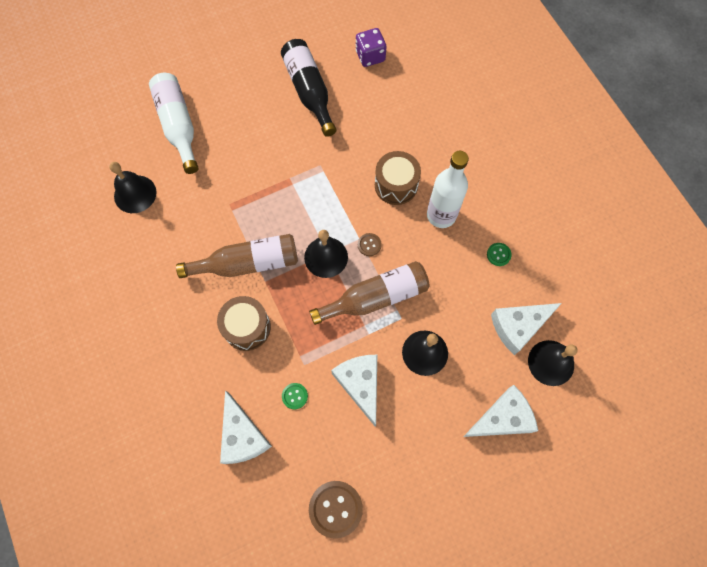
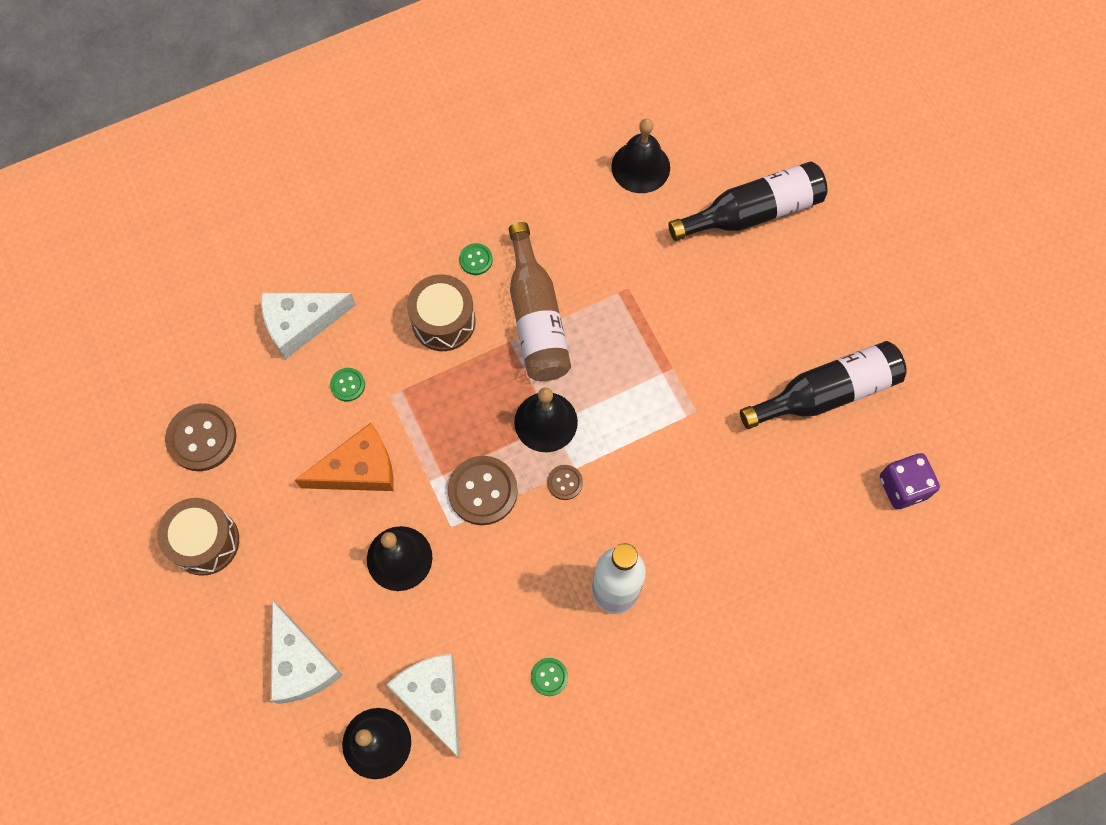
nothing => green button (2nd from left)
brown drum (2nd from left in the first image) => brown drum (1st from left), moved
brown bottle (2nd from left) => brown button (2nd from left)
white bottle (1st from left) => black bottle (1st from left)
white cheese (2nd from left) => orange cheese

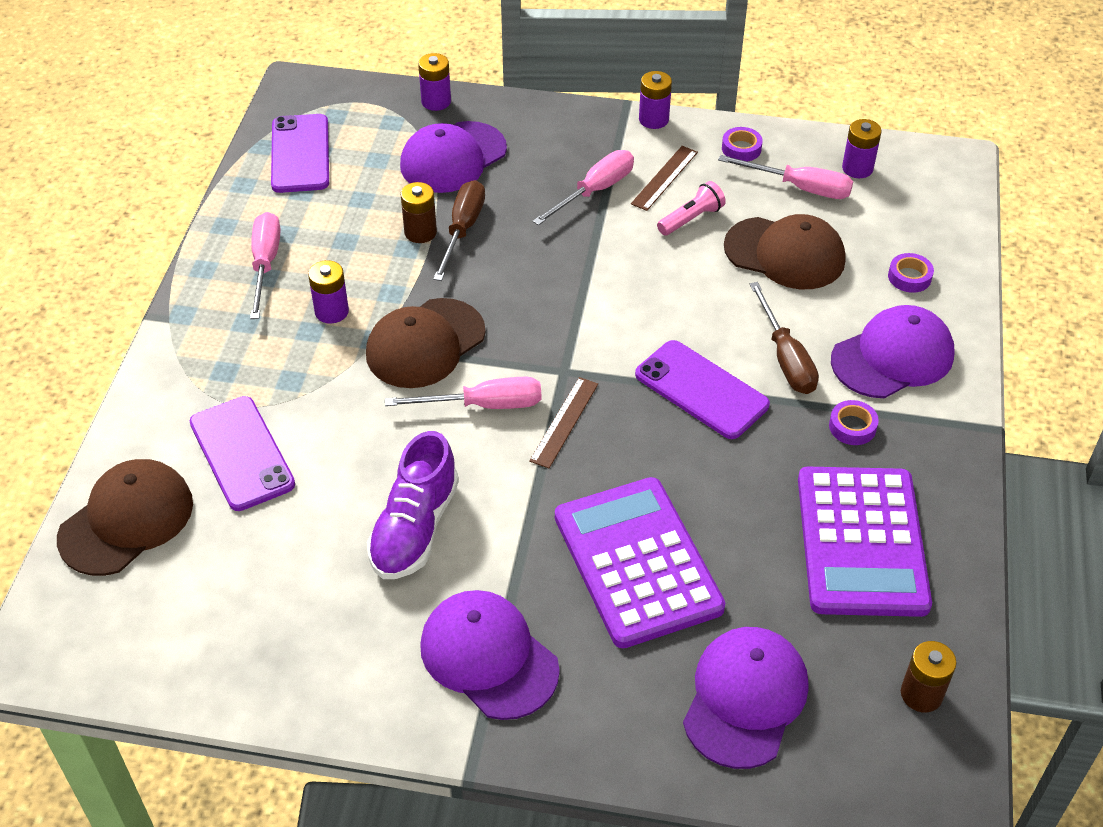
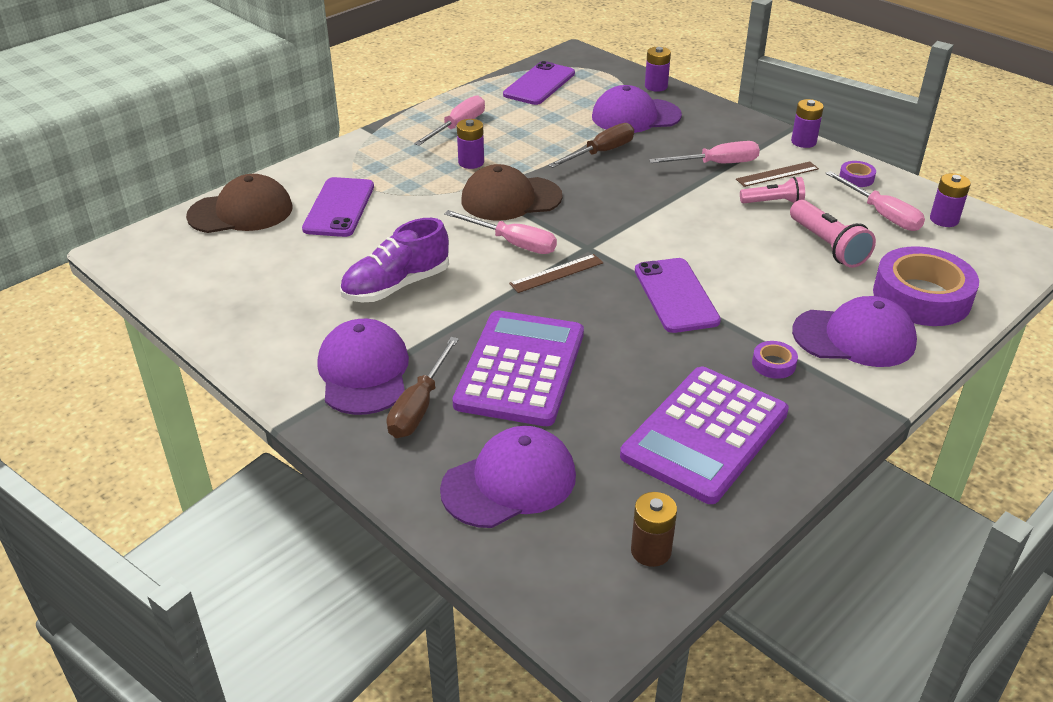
brown battery (1st from left) => nothing
brown screwdriver (2nd from left in the first image) => brown screwdriver (1st from left), moved
brown cap (3rd from left) => pink flashlight (2nd from left)
purple tape (3rd from left), x2.38

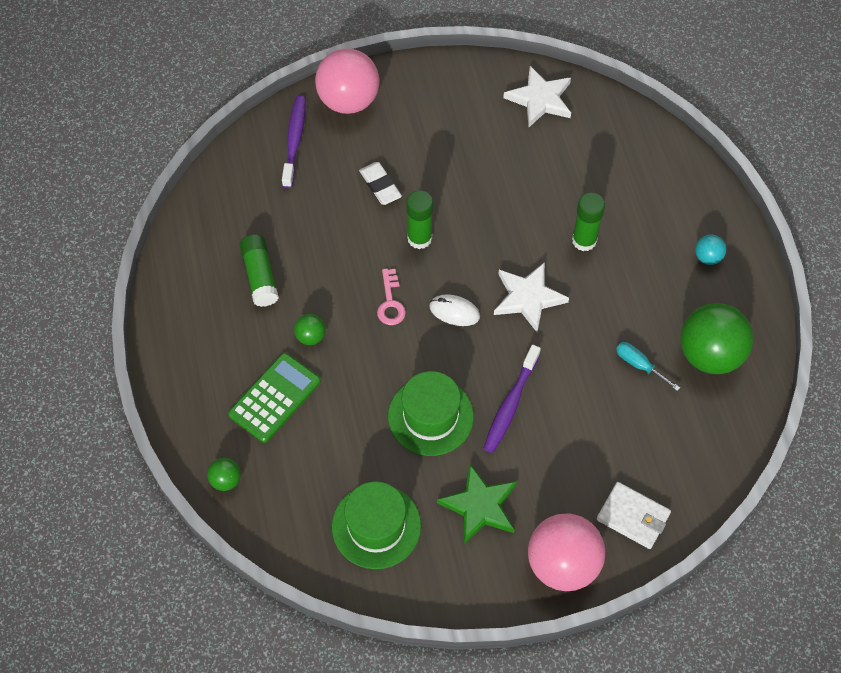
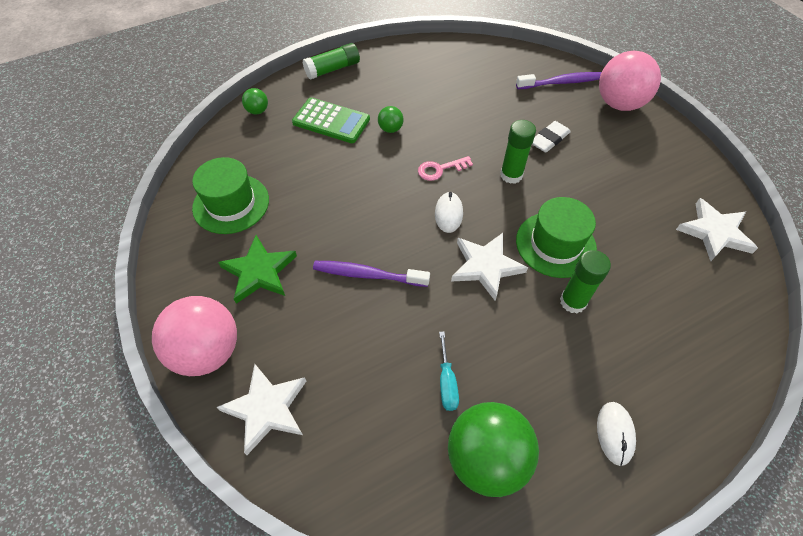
green glue stick (1st from left), moved
green hat (2nd from left), moved
white wallet => white star (1st from left)
turquoise ball => white mouse (2nd from left)
turquoise screwdriver, 150 degrees clockwise

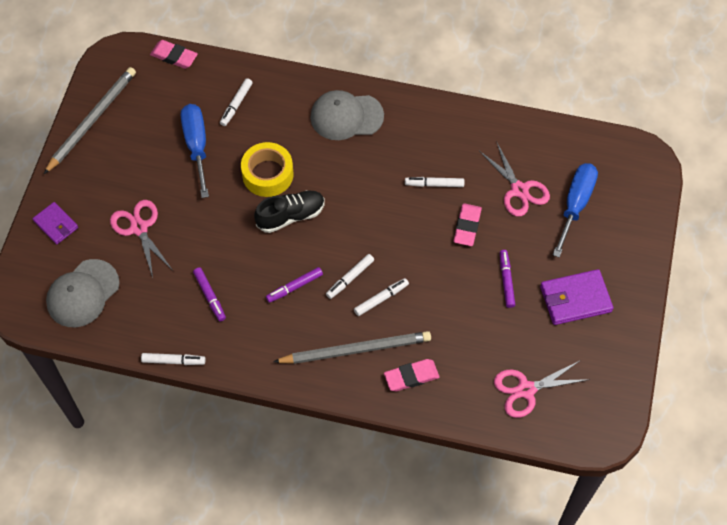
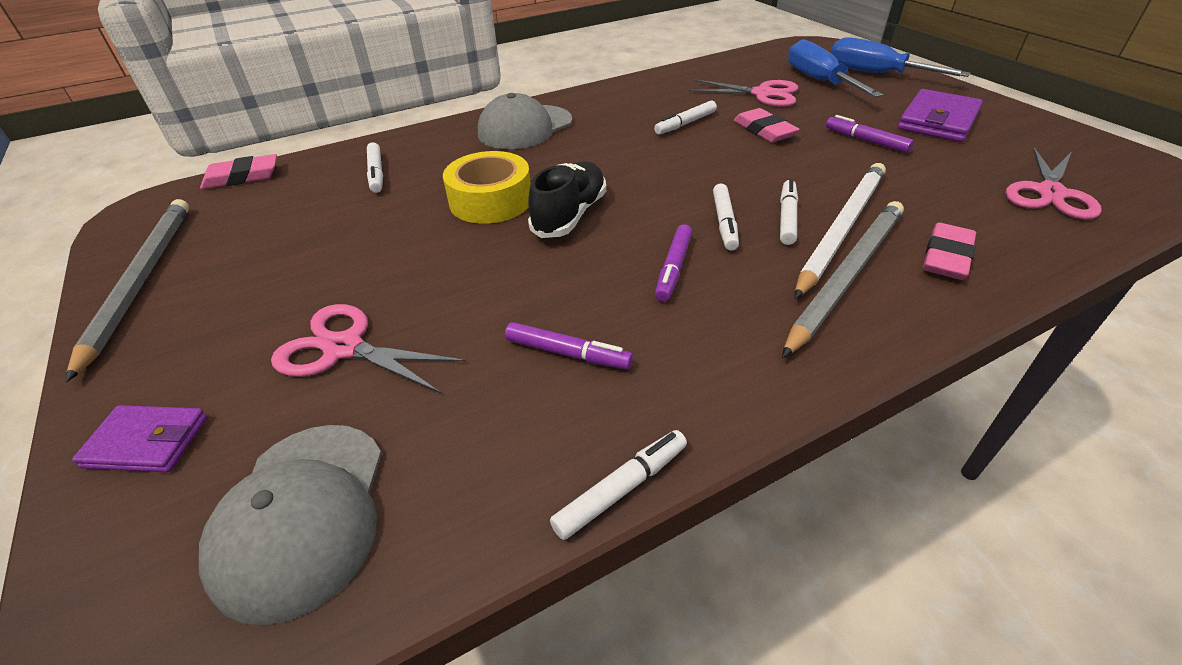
nothing => white pencil
blue screwdriver (1st from left in the first image) => blue screwdriver (2nd from left), moved

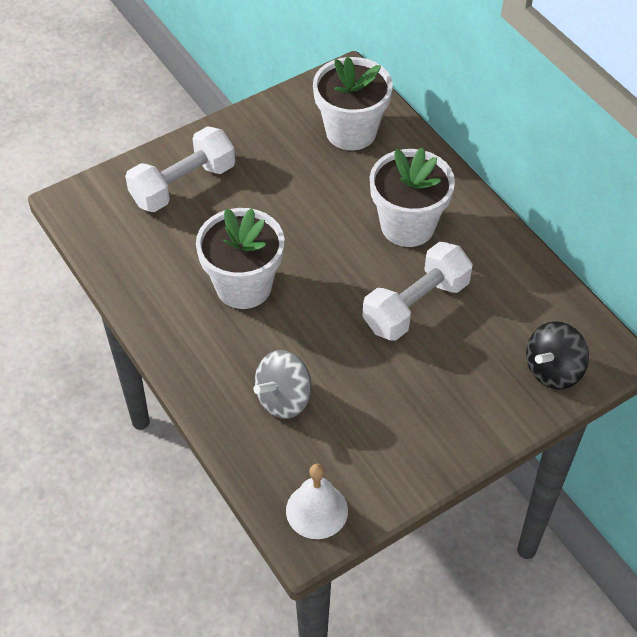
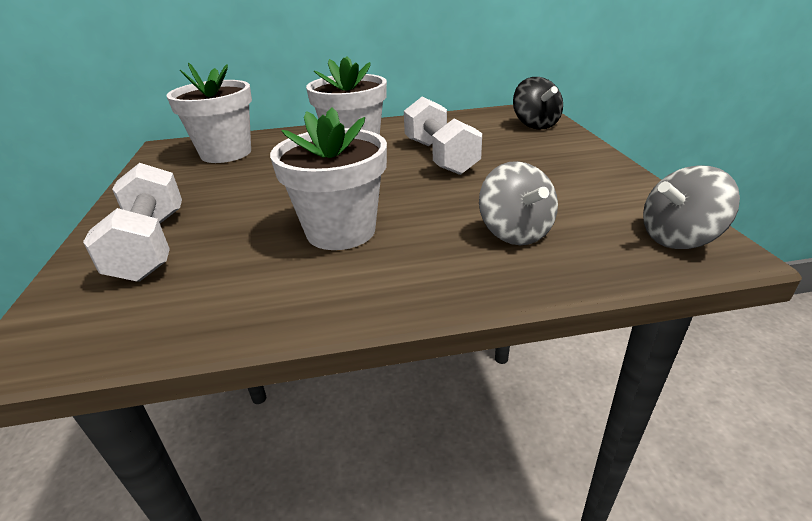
white bell => grey spinning top (2nd from left)

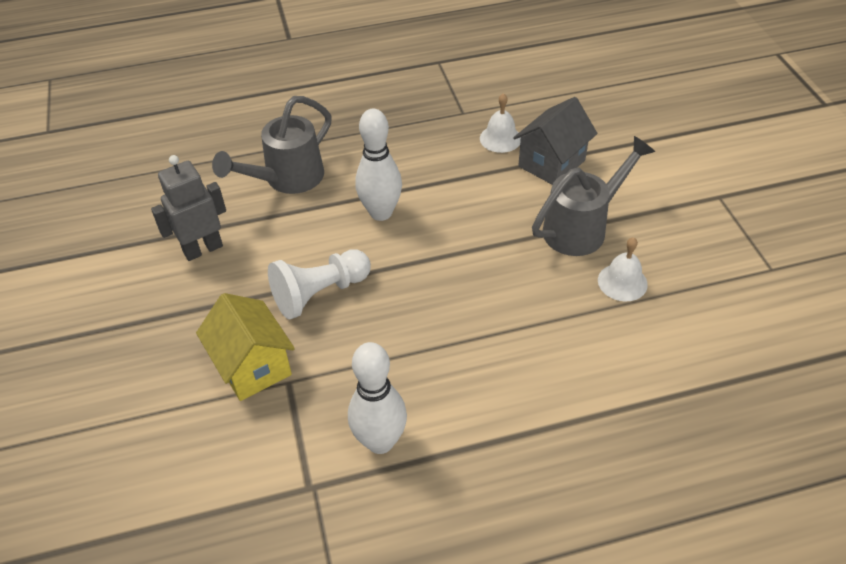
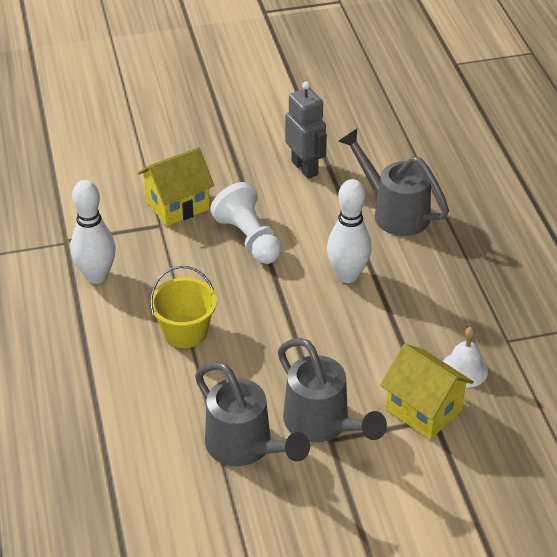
nothing => yellow bucket
white bell (2nd from left) => grey watering can (1st from left)
grey house => yellow house (2nd from left)

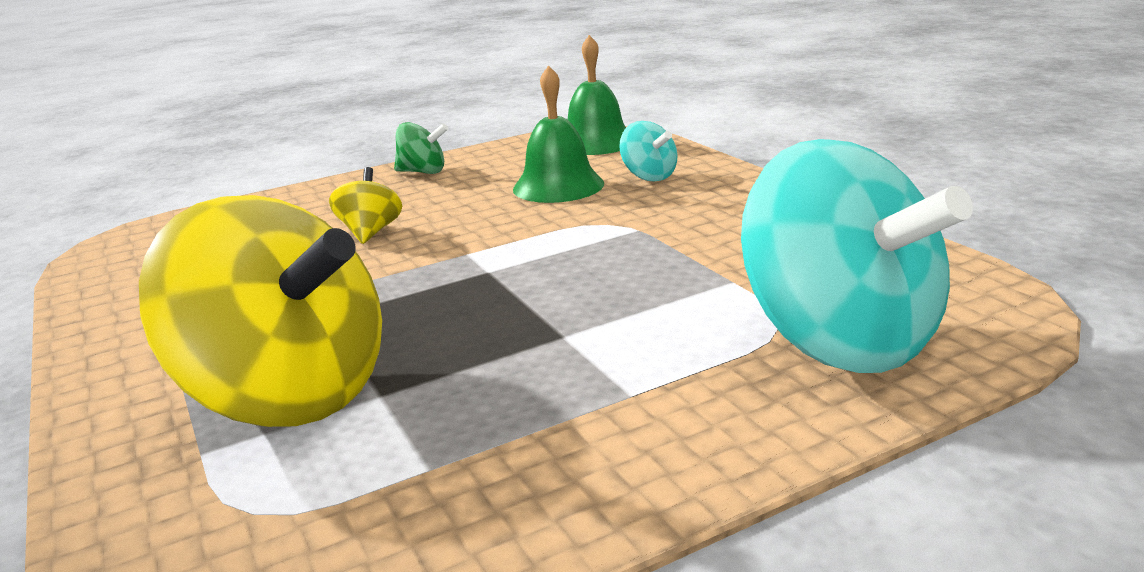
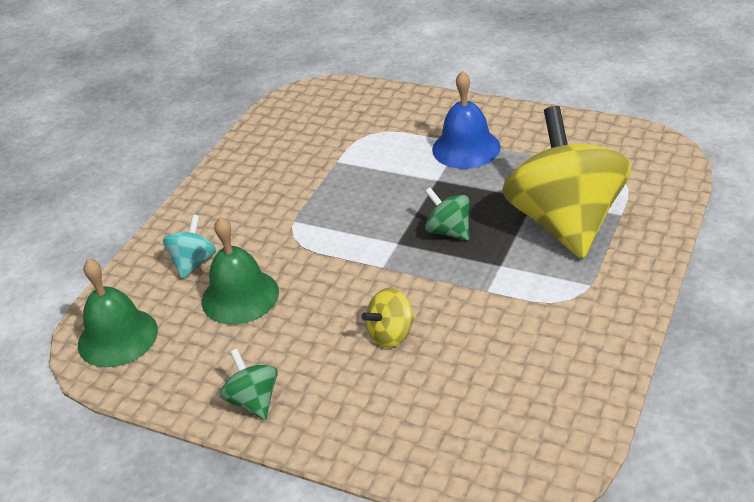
turquoise spinning top (2nd from left) => nothing
nothing => green spinning top (2nd from left)
nothing => blue bell

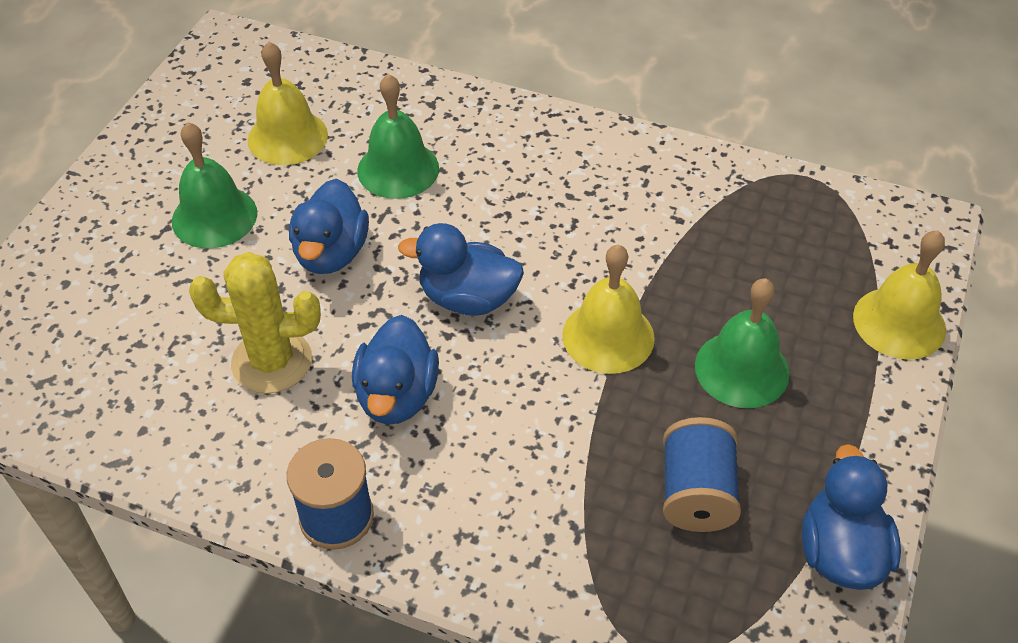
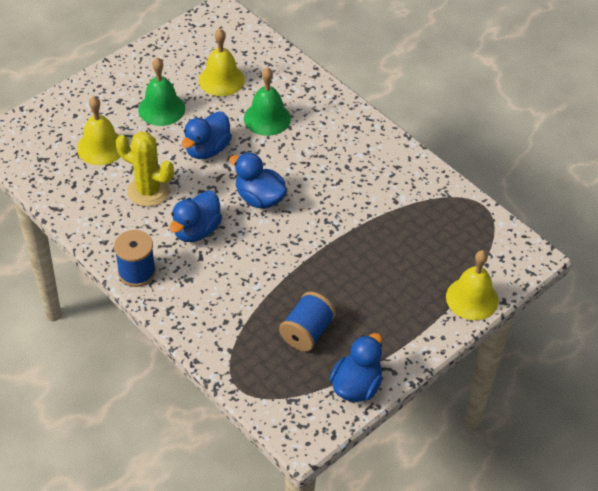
green bell (3rd from left) => nothing
yellow bell (2nd from left in the first image) => yellow bell (1st from left), moved

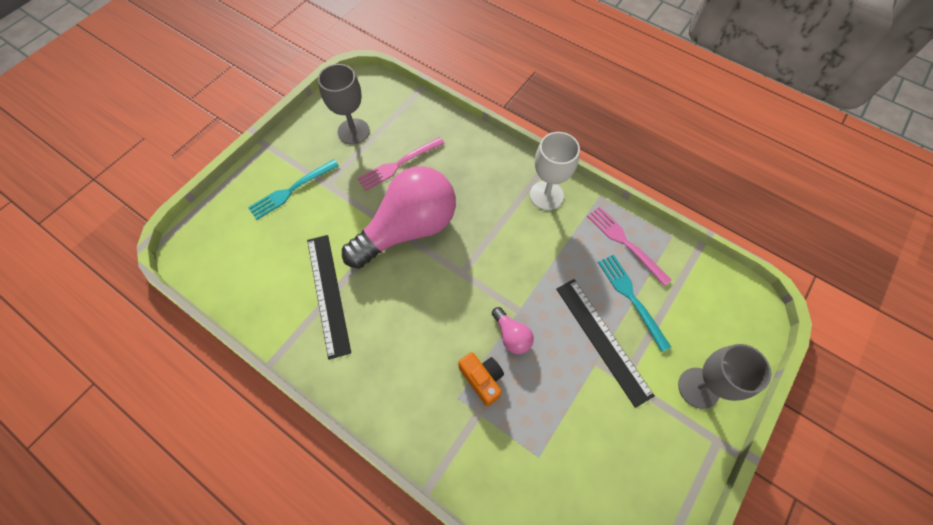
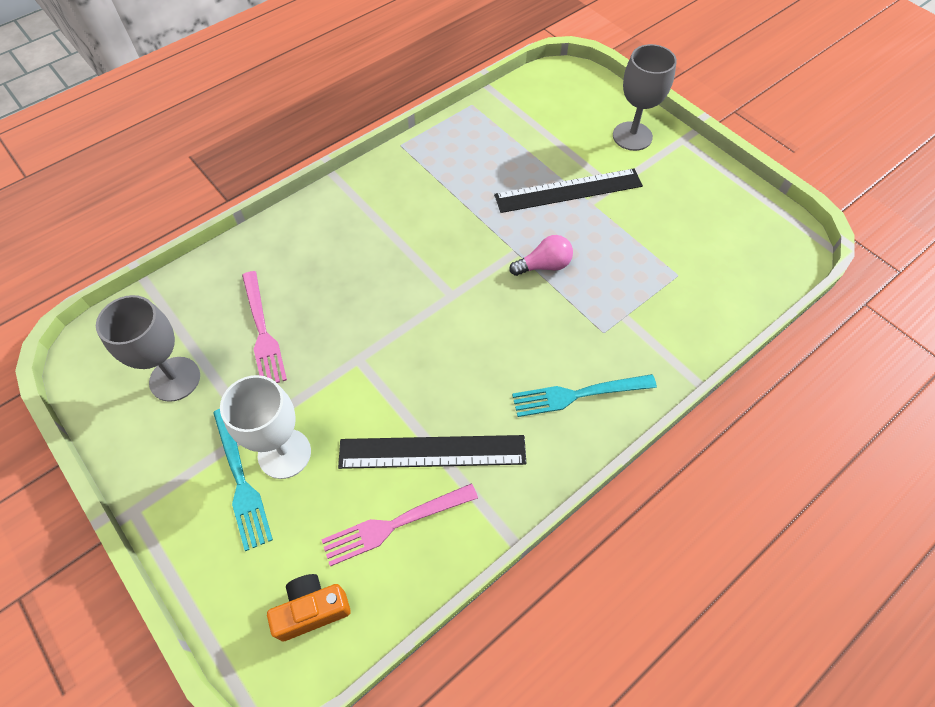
pink light bulb (1st from left) => nothing
orange camera, moved
white goblet, moved
pink fork (2nd from left), moved
turquoise fork (2nd from left), moved

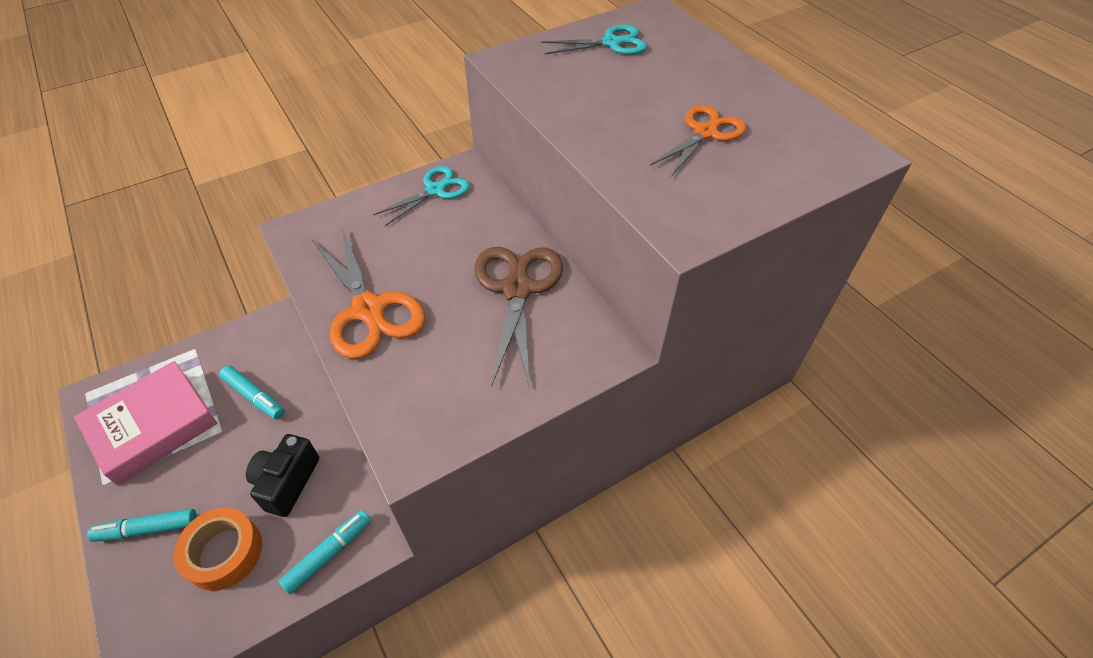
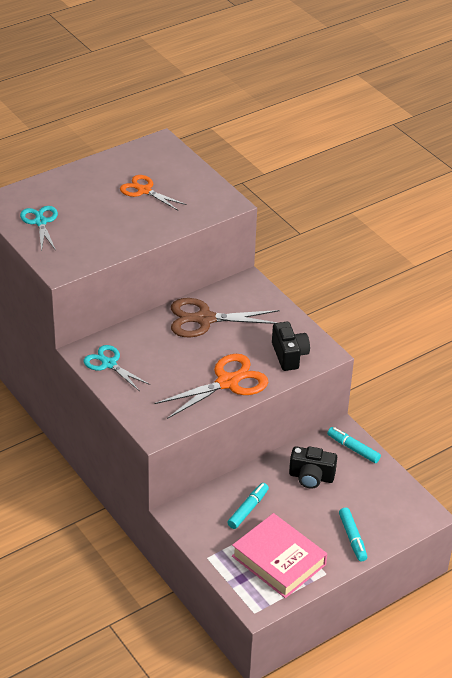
orange tape => nothing
nothing => black camera (1st from left)

